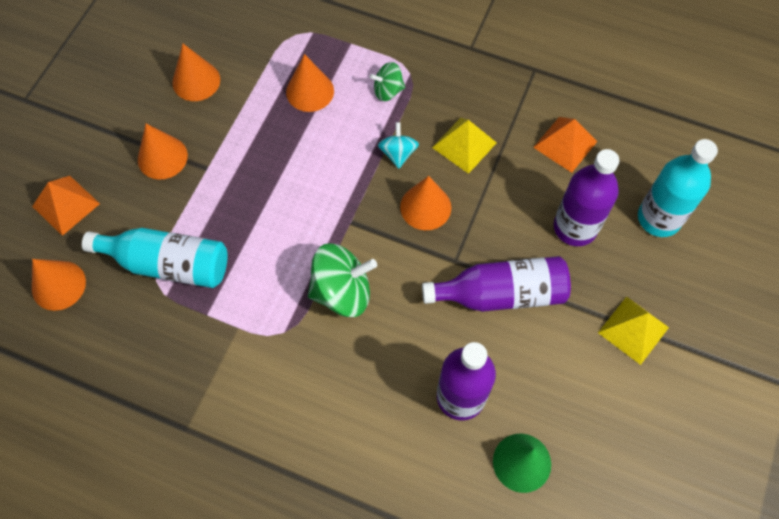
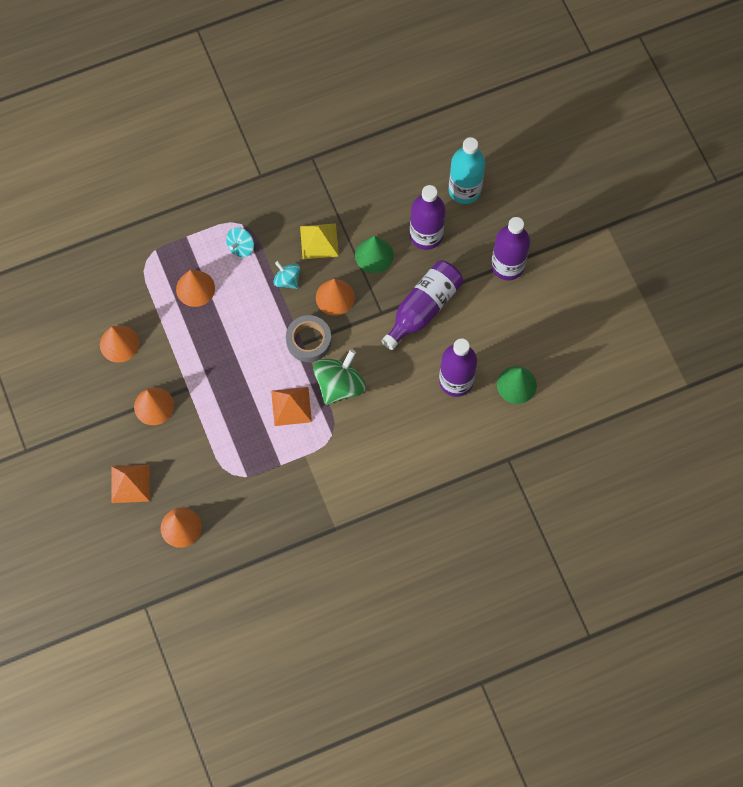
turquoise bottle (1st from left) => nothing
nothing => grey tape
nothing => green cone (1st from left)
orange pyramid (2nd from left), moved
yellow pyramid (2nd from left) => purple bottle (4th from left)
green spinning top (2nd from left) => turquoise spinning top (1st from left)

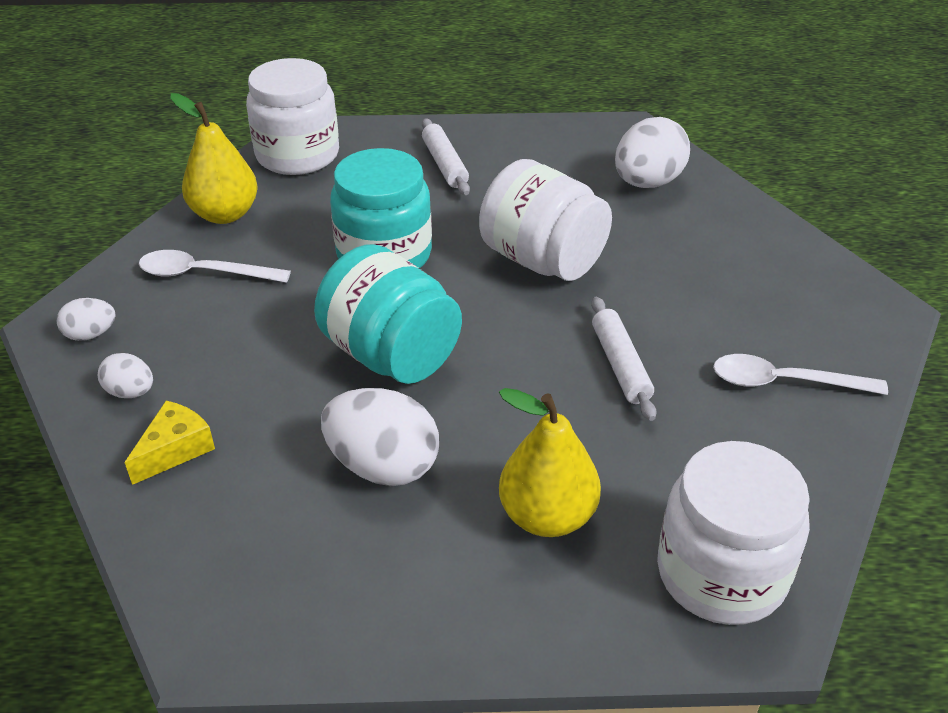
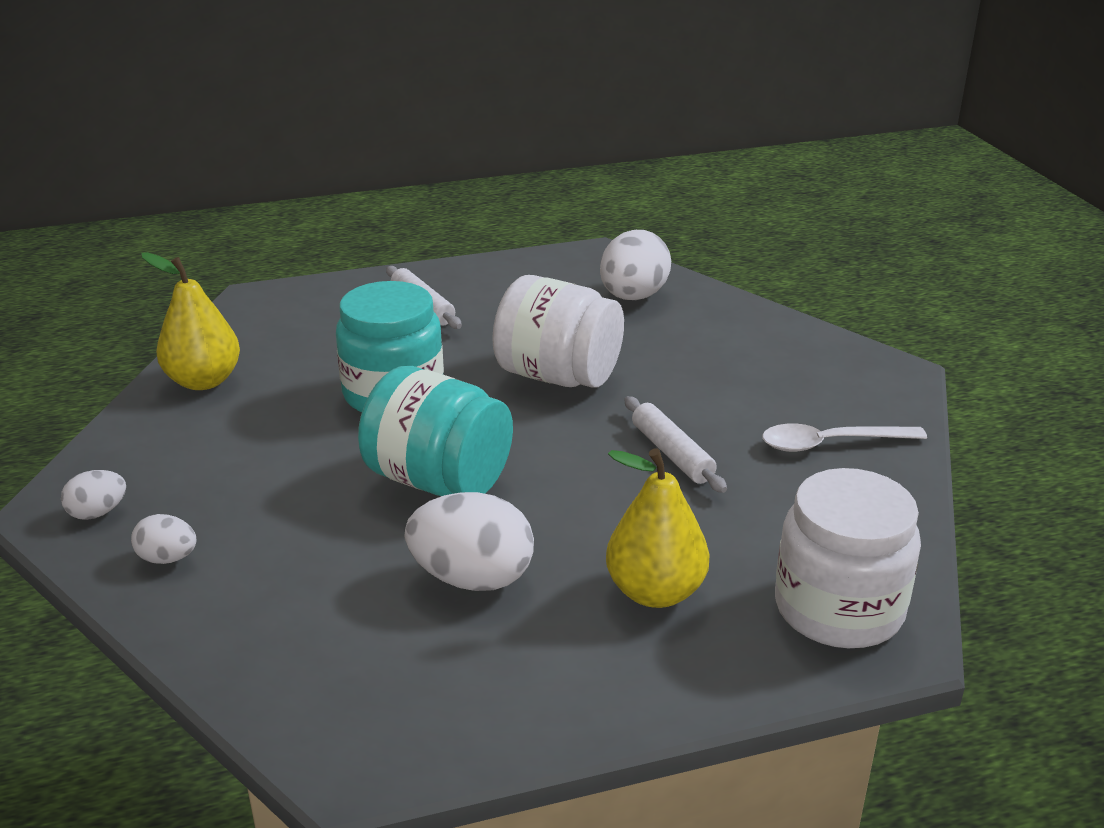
yellow cheese => nothing
white spoon (1st from left) => nothing
white jar (1st from left) => nothing

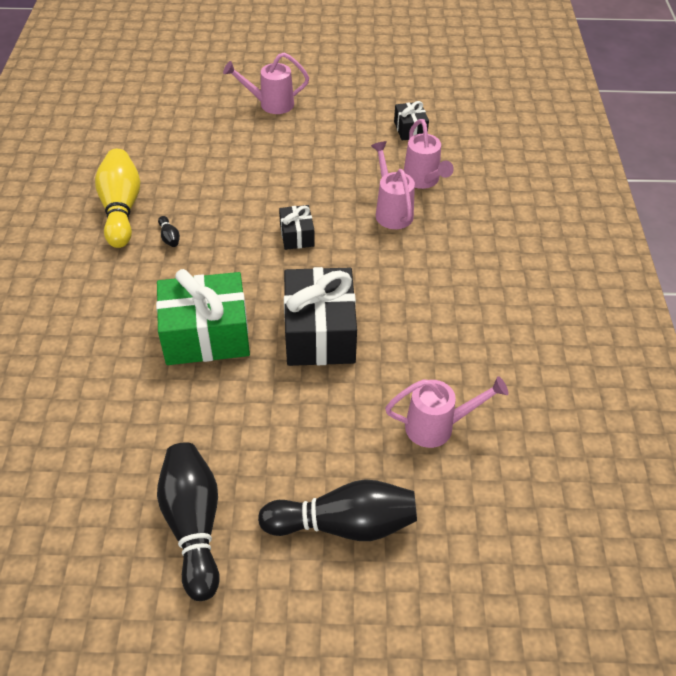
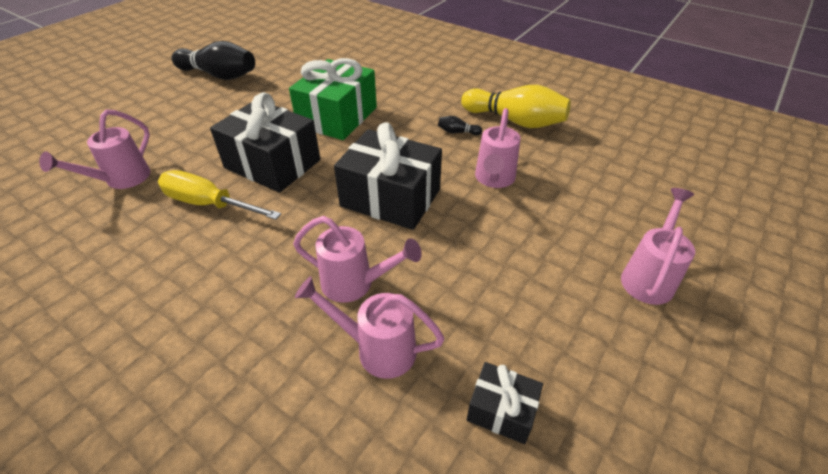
black bowling pin (3rd from left) => nothing
nothing => yellow screwdriver
nothing => pink watering can (4th from left)
black gift (1st from left in the first image) => black gift (2nd from left), x2.01

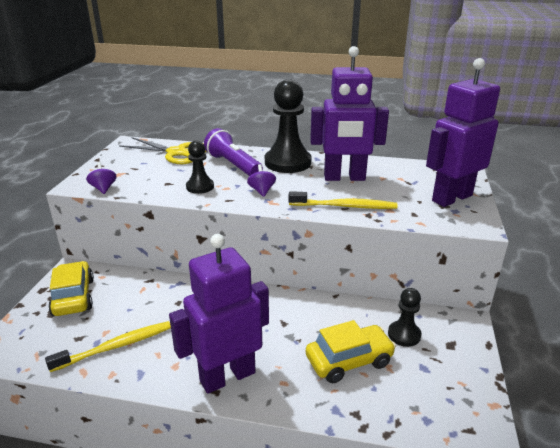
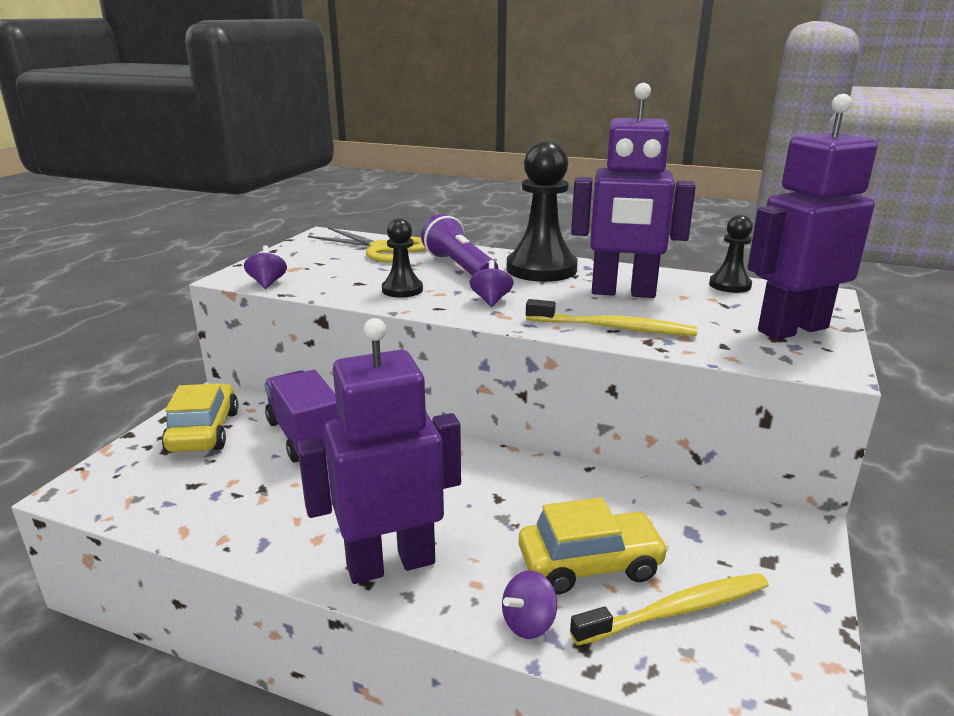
nothing => purple truck
nothing => purple spinning top (3rd from left)
yellow toothbrush (1st from left in the first image) => yellow toothbrush (2nd from left), moved
black pawn (3rd from left), moved

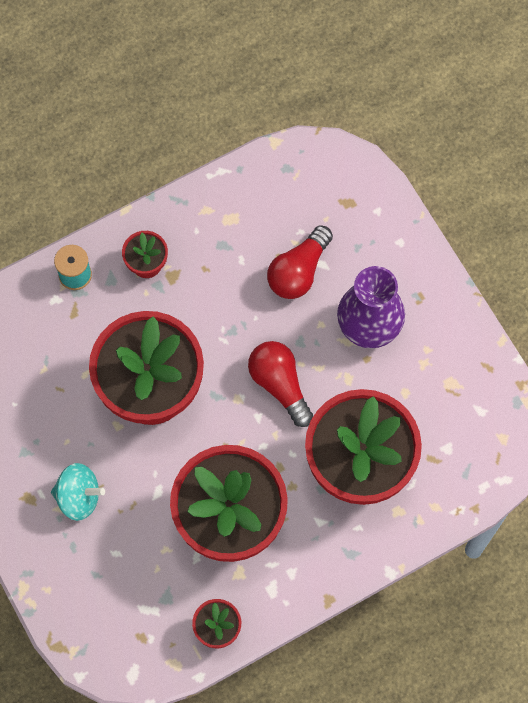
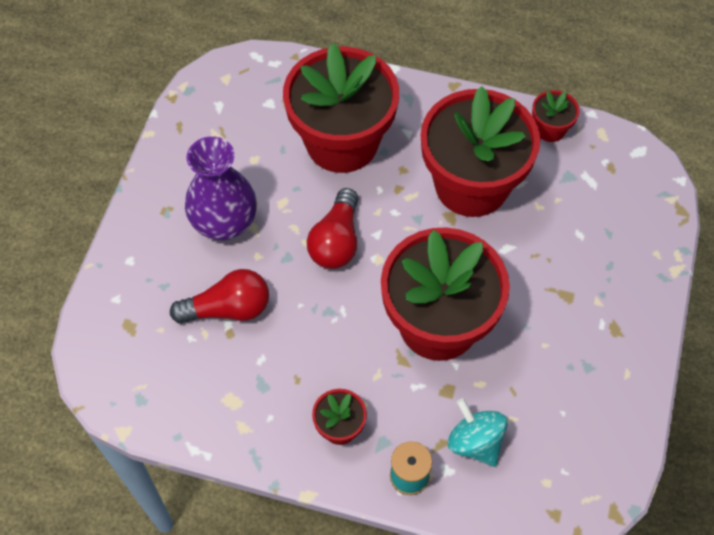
turquoise spinning top, moved

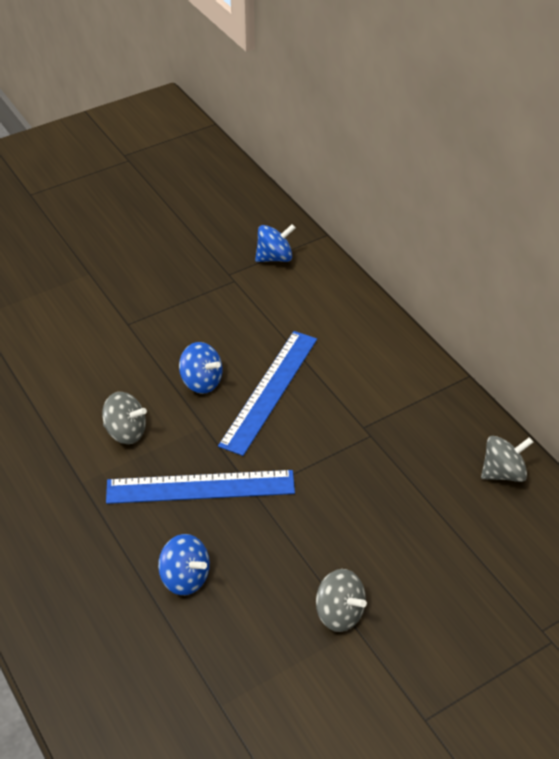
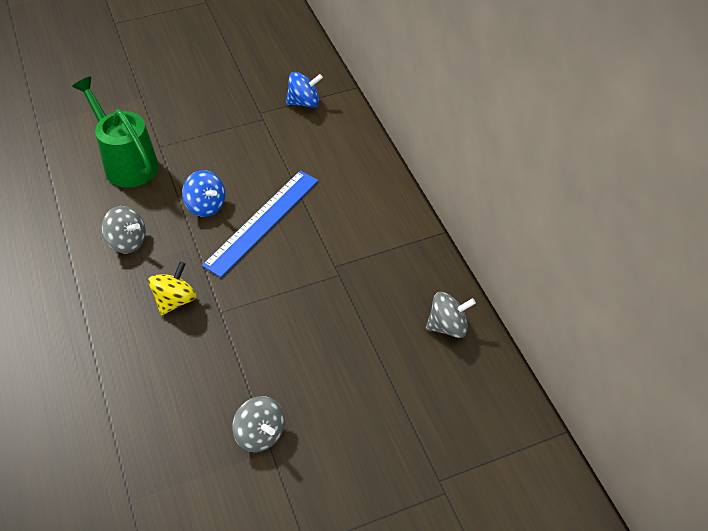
blue spinning top (1st from left) => nothing
nothing => green watering can
blue ruler (1st from left) => yellow spinning top

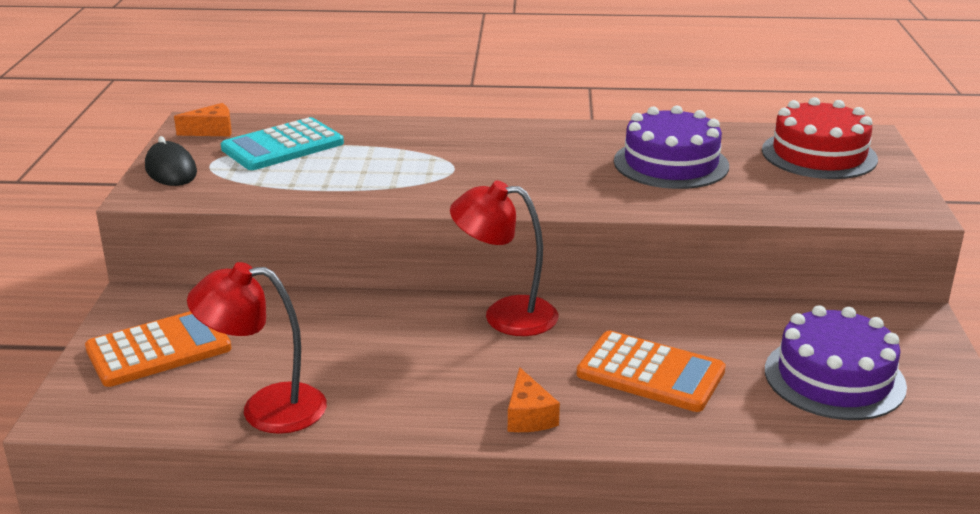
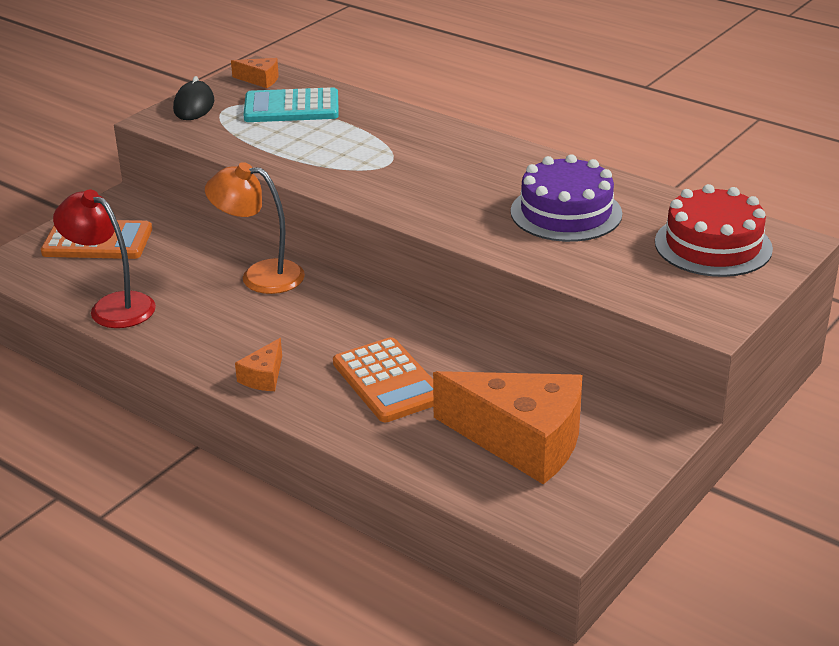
red lamp (2nd from left) => nothing
nothing => orange lamp
purple cake (2nd from left) => orange cheese (3rd from left)

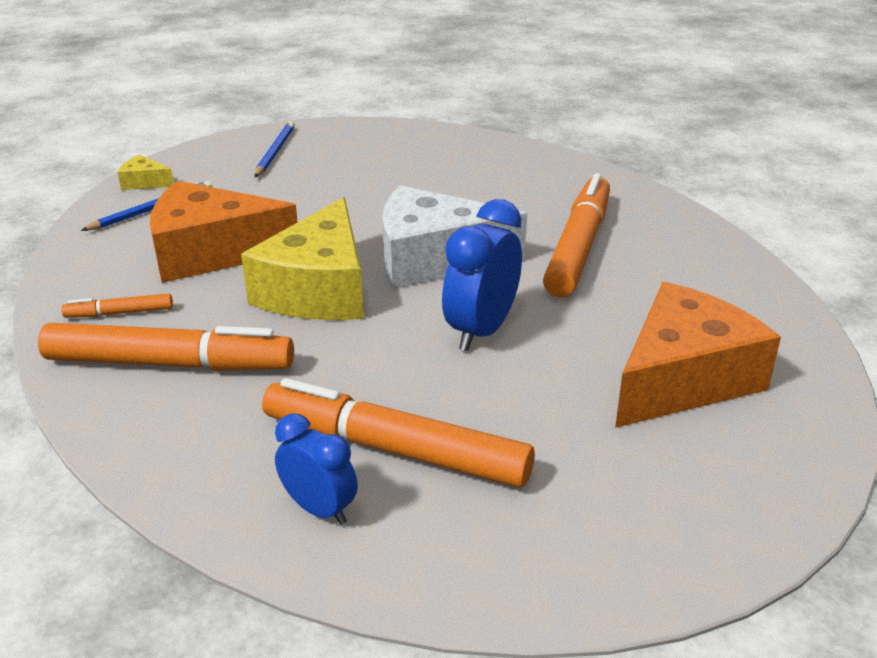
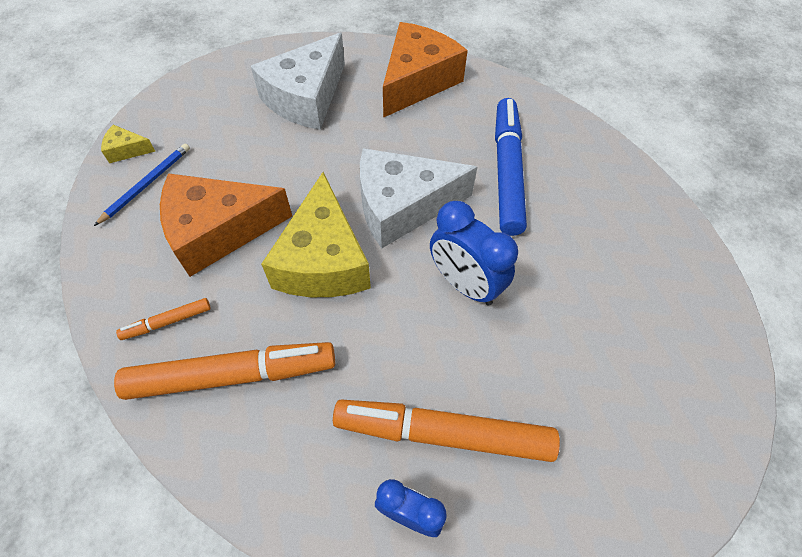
blue pencil (2nd from left) => nothing
nothing => white cheese (1st from left)
orange cheese (2nd from left), moved
orange marker (4th from left) => blue marker
blue clock (2nd from left), 60 degrees counterclockwise

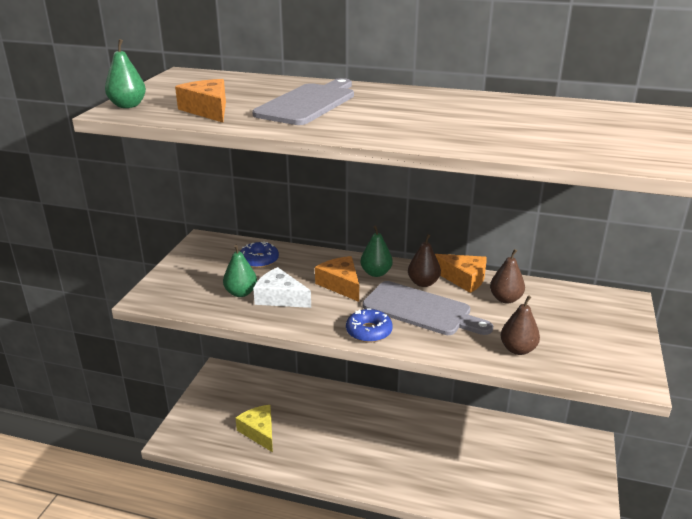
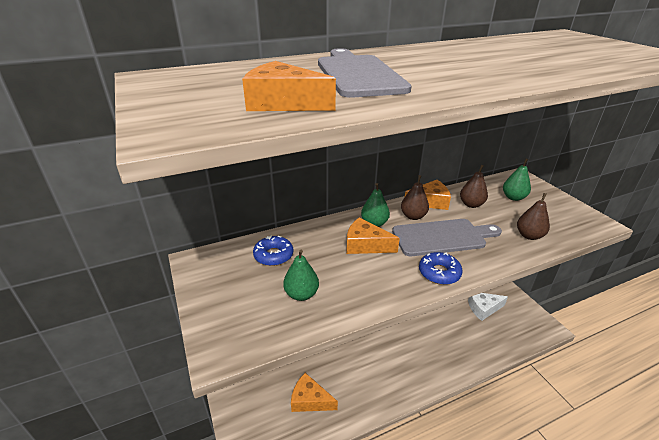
green pear (1st from left in the first image) => green pear (3rd from left), moved
white cheese, moved
yellow cheese => orange cheese (2nd from left)

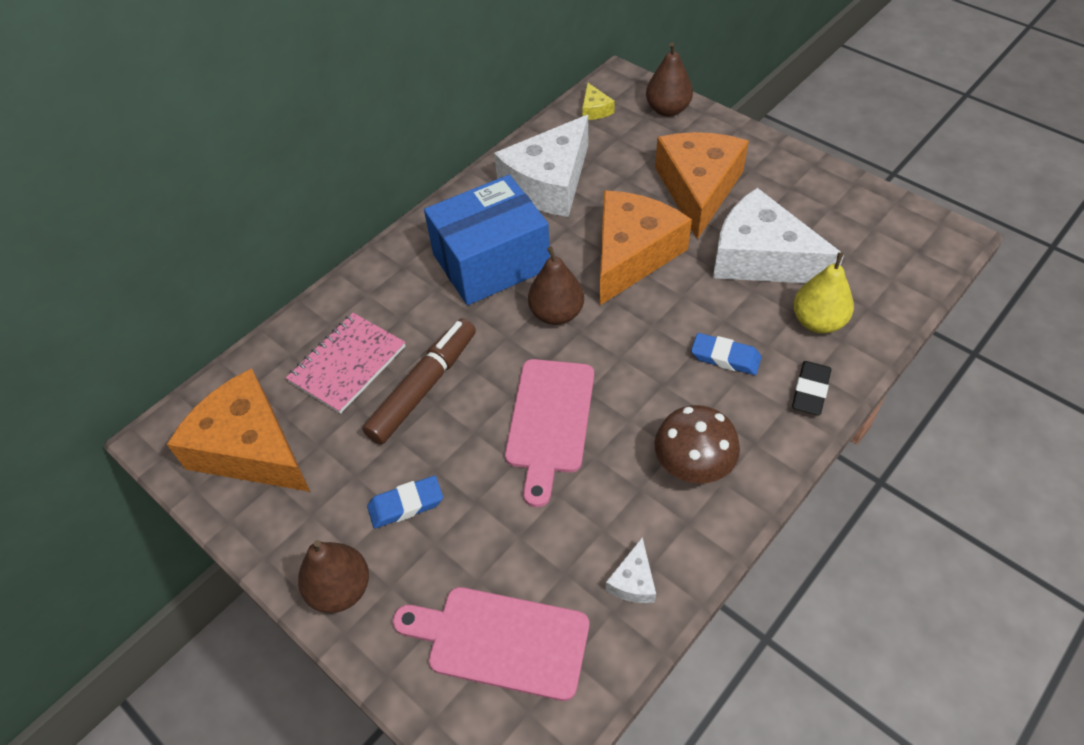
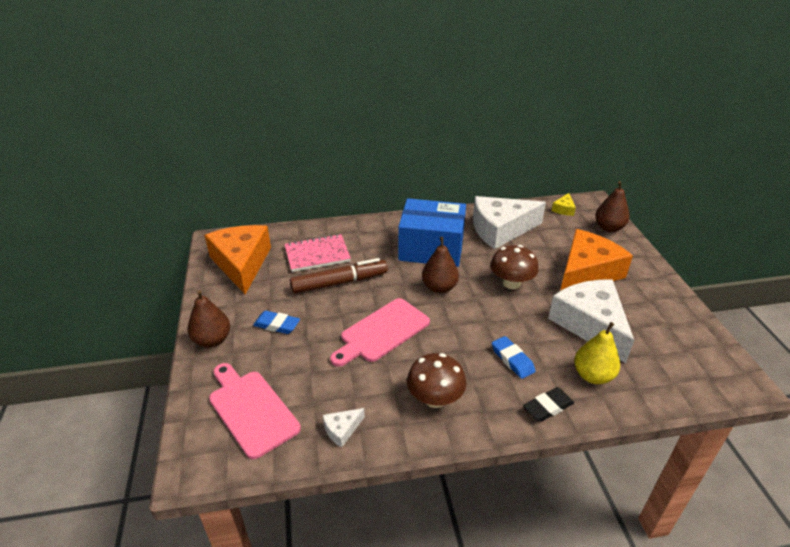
orange cheese (2nd from left) => brown mushroom (2nd from left)

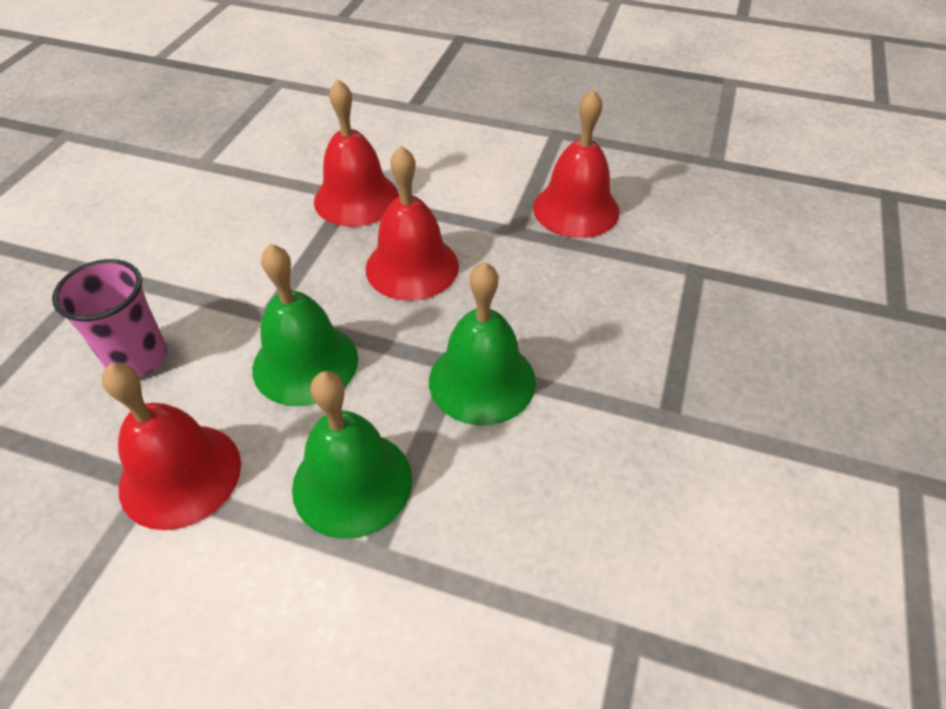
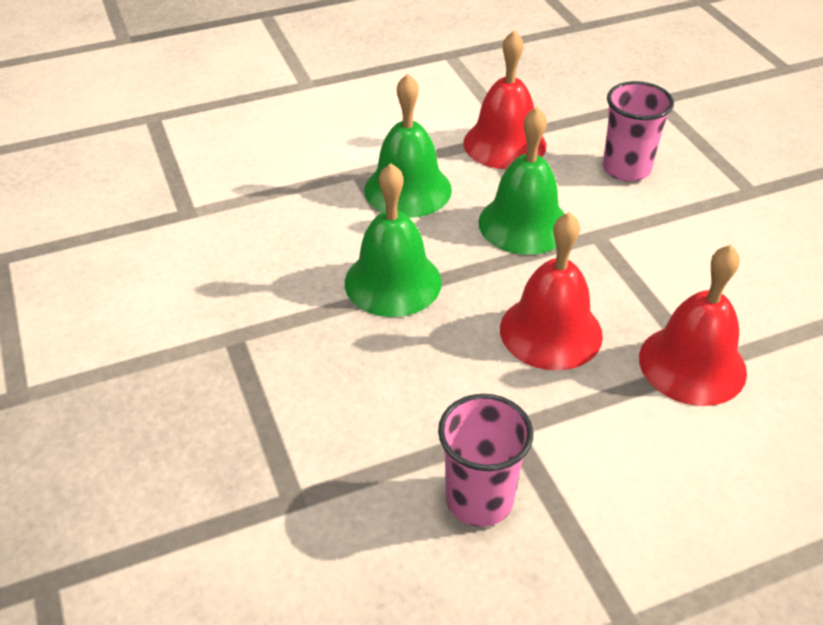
red bell (4th from left) => pink cup (1st from left)

